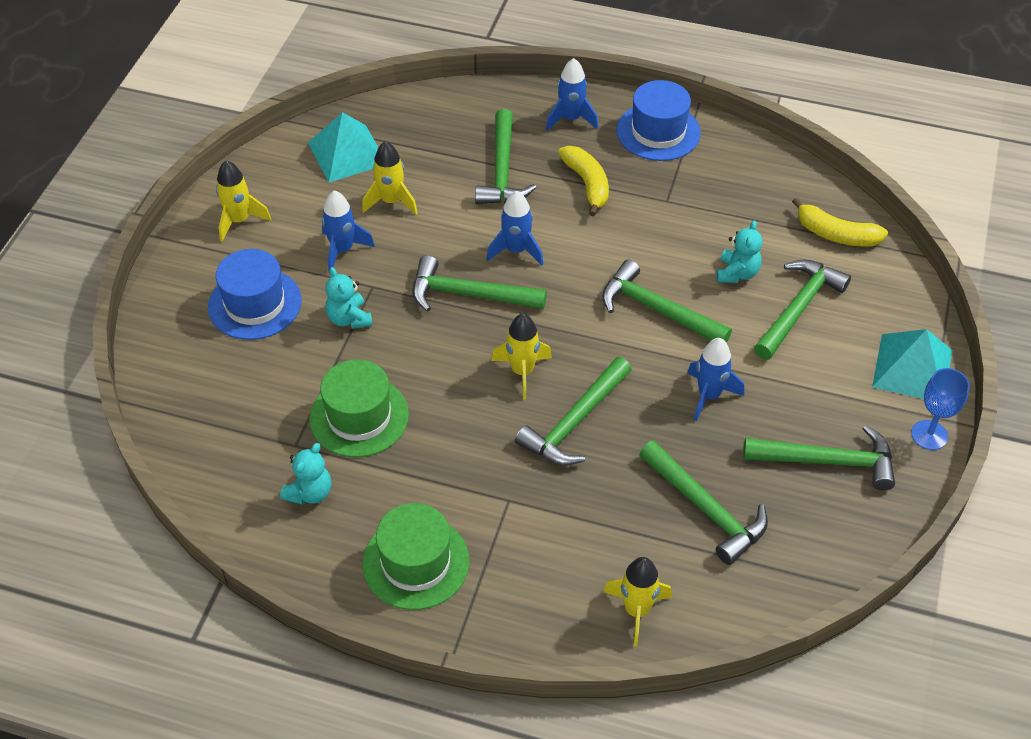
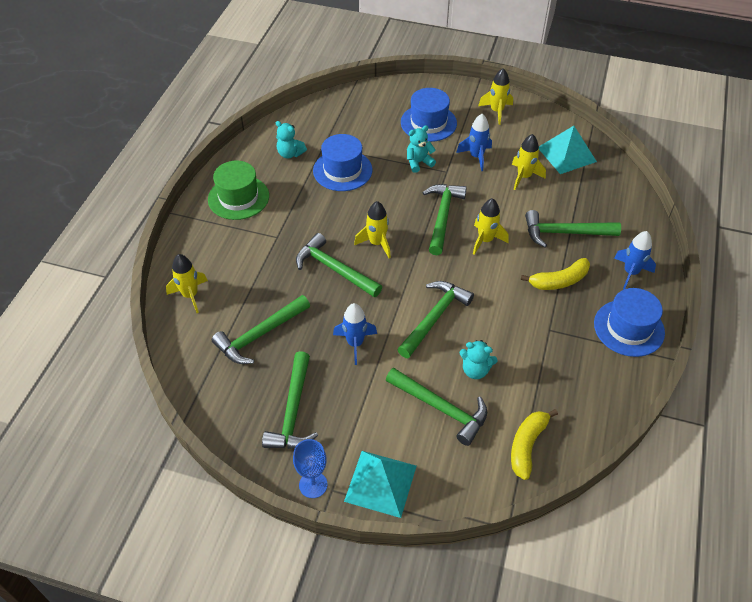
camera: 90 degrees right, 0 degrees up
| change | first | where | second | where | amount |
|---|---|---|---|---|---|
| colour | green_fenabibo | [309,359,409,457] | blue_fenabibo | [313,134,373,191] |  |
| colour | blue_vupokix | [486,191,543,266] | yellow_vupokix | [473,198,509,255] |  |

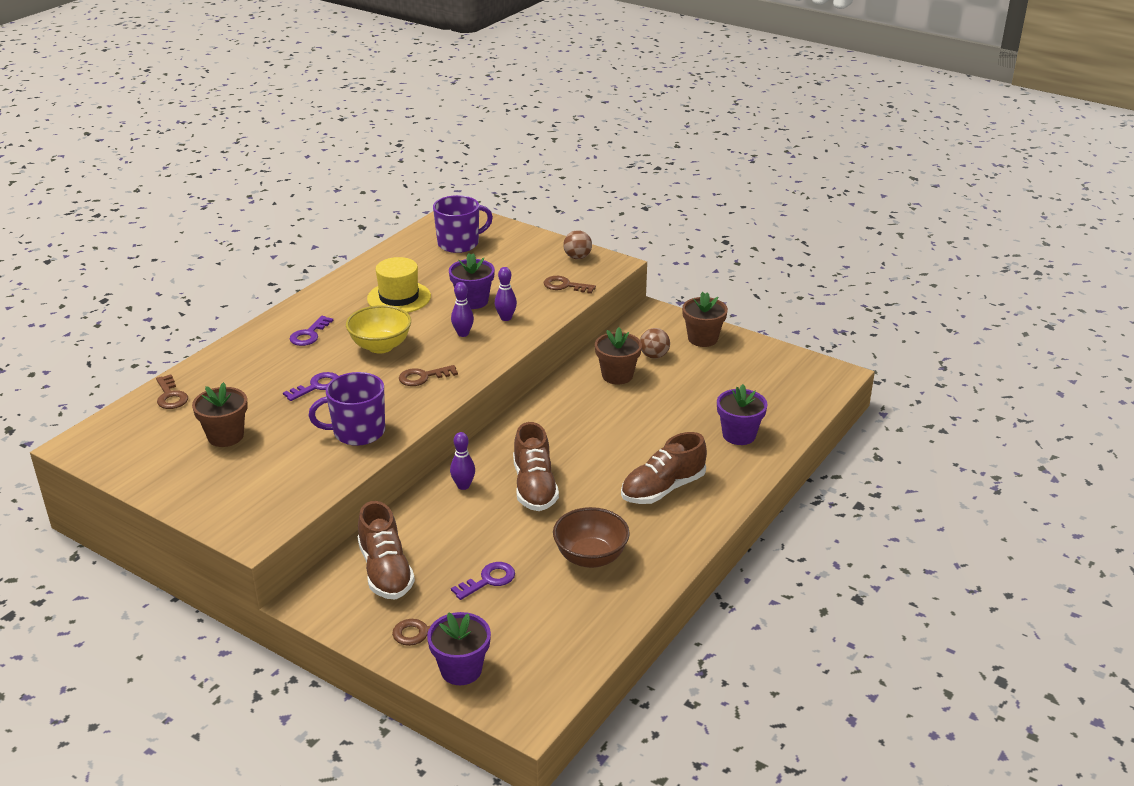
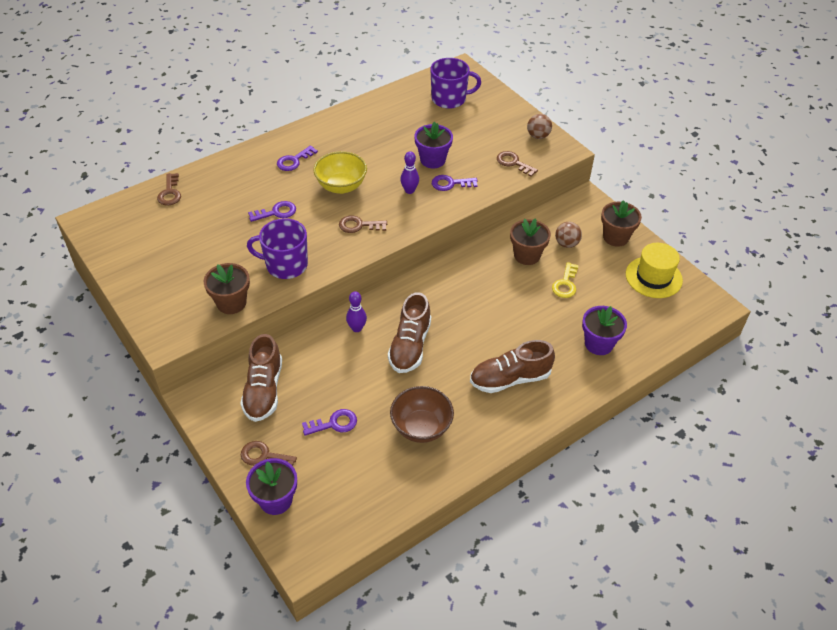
camera: 20 degrees right, 15 degrees up
| change | first | where | second | where | amount |
|---|---|---|---|---|---|
| relocated | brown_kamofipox | [192,382,248,447] |  | [204,263,250,314] |  |
| relocated | yellow_fenabibo | [367,257,431,313] |  | [626,243,683,298] |  |
| exchanged | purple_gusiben | [495,267,517,321] | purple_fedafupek | [432,175,478,191] |  |
| appeared |  |  | yellow_fedafupek | [552,262,579,298] |  |

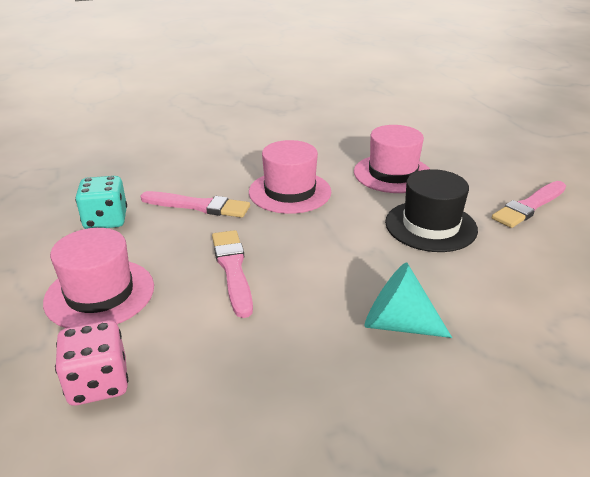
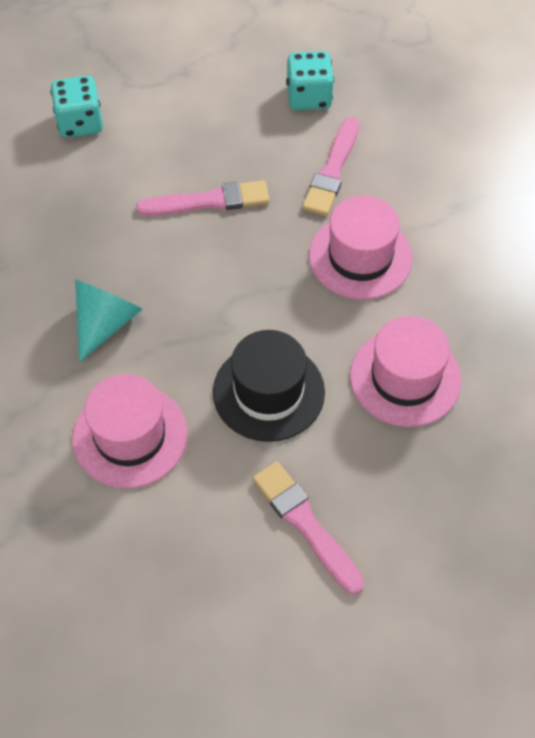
camera: 95 degrees right, 25 degrees up
| change | first | where | second | where | amount |
|---|---|---|---|---|---|
| relocated | pink_fenabibo | [43,228,154,328] |  | [72,374,188,488] |  |
| colour | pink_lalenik | [55,320,128,406] | turquoise_lalenik | [50,76,103,138] |  |

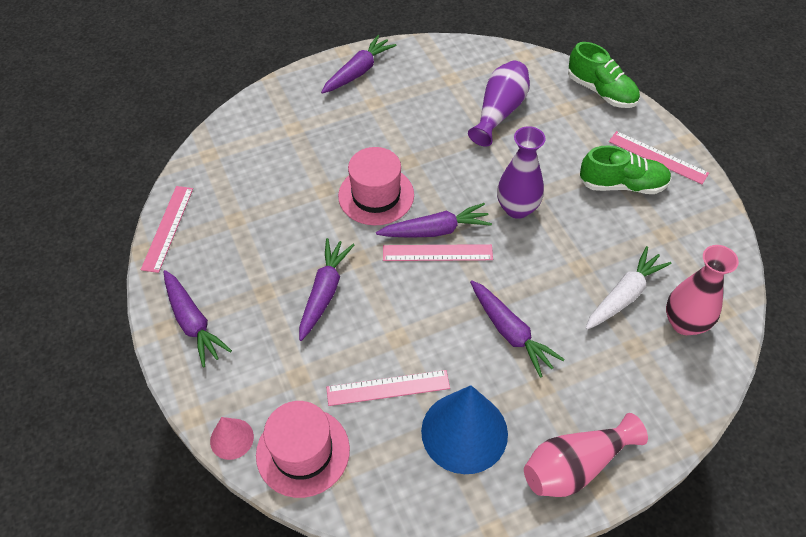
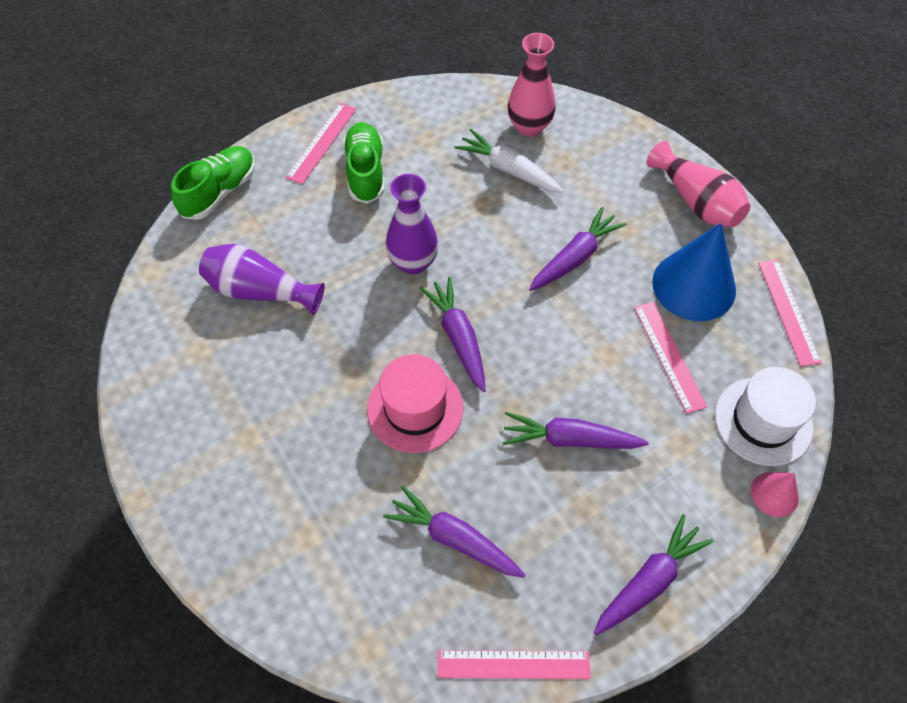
camera: 100 degrees left, 5 degrees up
| change | first | where | second | where | amount |
|---|---|---|---|---|---|
| colour | pink_fenabibo | [256,401,350,498] | white_fenabibo | [715,367,816,466] |  |
| relocated | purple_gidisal | [321,35,397,94] |  | [383,485,526,578] |  |
| relocated | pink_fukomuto | [383,244,493,261] |  | [758,260,821,367] |  |

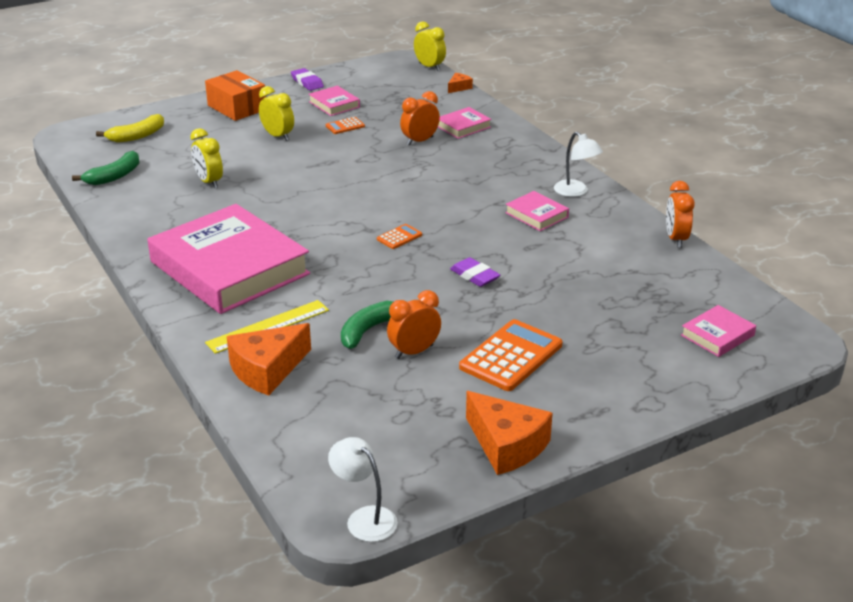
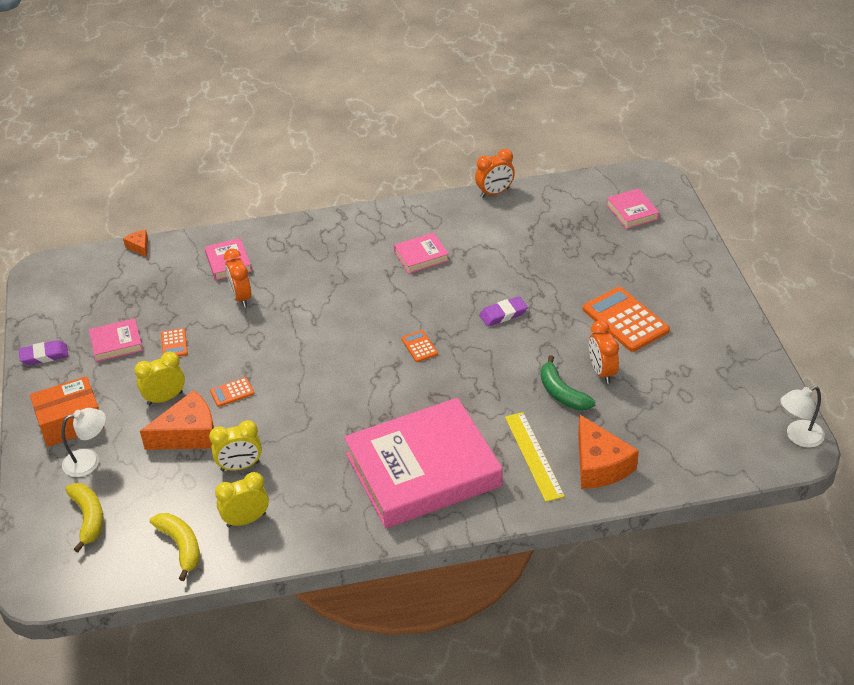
camera: 70 degrees left, 10 degrees up
| change | first | where | second | where | amount |
|---|---|---|---|---|---|
| colour | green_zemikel | [72,151,140,185] | yellow_zemikel | [150,513,200,581] |  |
| relocated | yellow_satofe | [414,21,446,71] |  | [215,472,269,527] |  |
| relocated | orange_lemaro | [466,391,552,475] |  | [140,390,214,450] |  |
| relocated | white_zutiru | [554,132,603,197] |  | [61,408,106,477] |  |
| spun | orange_satofe | [666,181,695,248] |  | [475,149,515,198] | 45 degrees counterclockwise |
| appeared |  |  | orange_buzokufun | [210,377,254,407] |  |

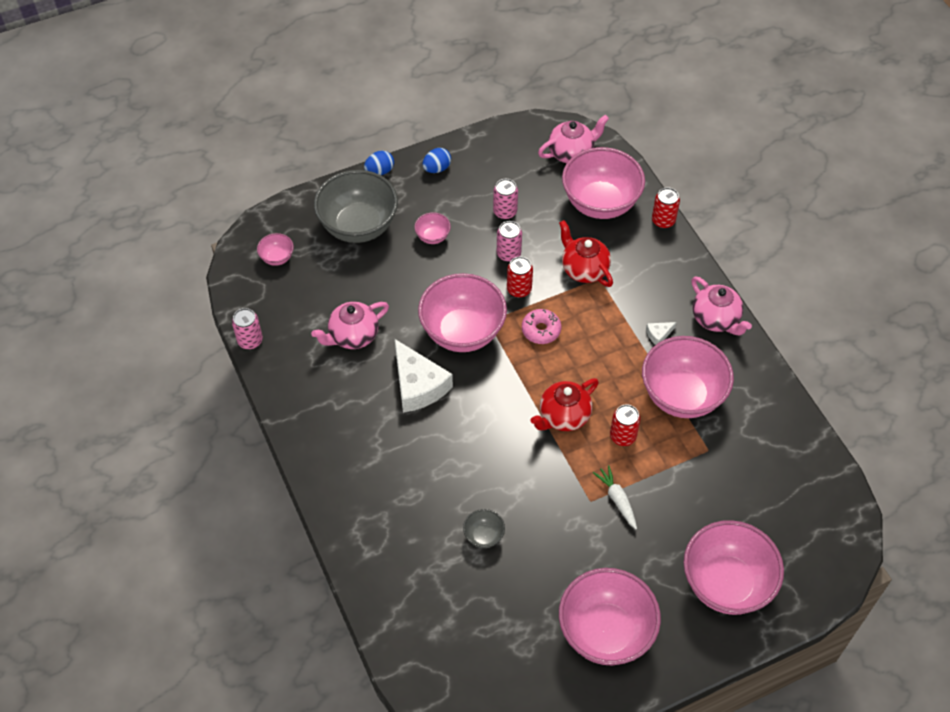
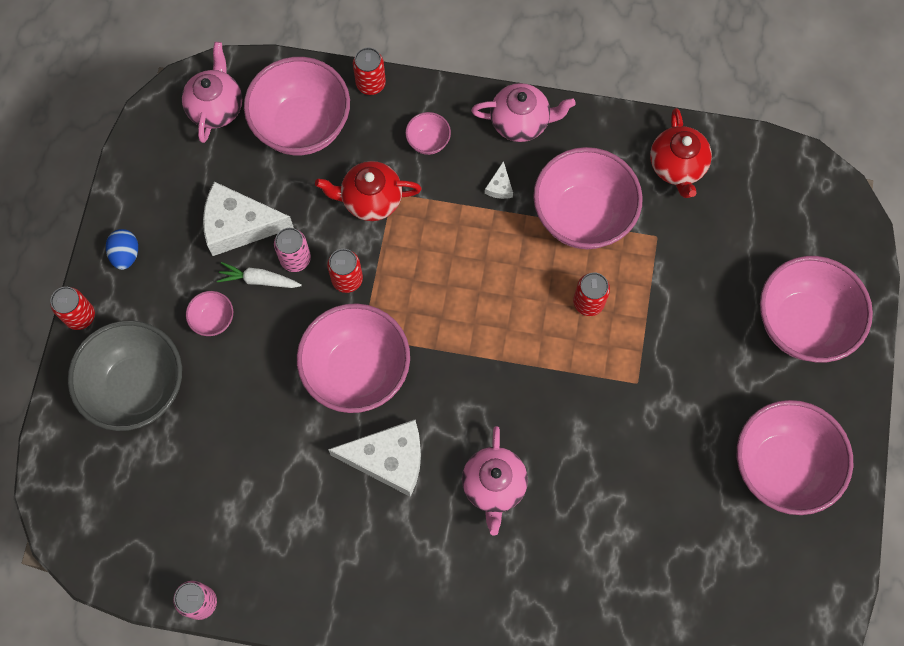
camera: 55 degrees left, 15 degrees up
| change | first | where | second | where | amount |
|---|---|---|---|---|---|
| relocated | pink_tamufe | [257,233,294,266] |  | [405,112,451,155] |  |
| relocated | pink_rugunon | [311,302,389,349] |  | [462,426,528,536] |  |
| exchanged | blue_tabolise | [364,151,394,175] | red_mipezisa | [51,287,95,330] |  |
| missing | grey_tamufe | [463,509,505,548] |  |  |  |
| exchanged | pink_mipezisa | [493,179,518,220] | white_lemaro | [203,182,294,256] |  |
| missing | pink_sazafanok | [522,309,561,344] |  |  |  |
| relocated | red_rugunon | [531,378,599,431] |  | [650,108,712,198] |  |
| relocated | white_gidisal | [593,465,637,529] |  | [217,262,302,288] |  |

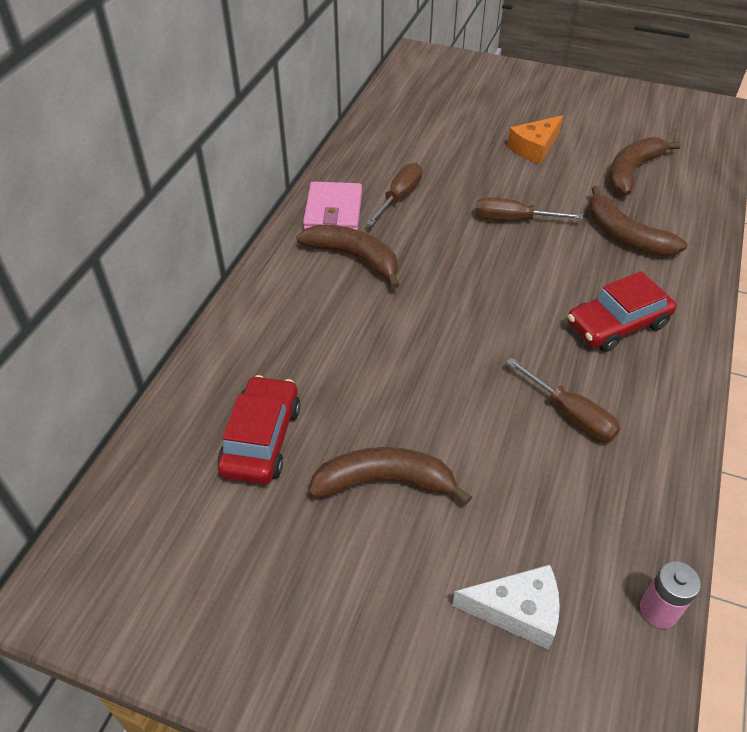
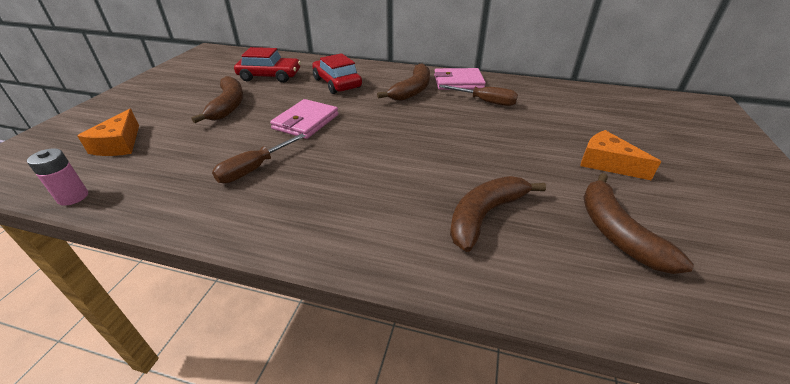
camera: 85 degrees right, 10 degrees down
| change | first | where | second | where | amount |
|---|---|---|---|---|---|
| colour | white_lemaro | [452,565,560,650] | orange_lemaro | [77,109,139,156] |  |
| missing | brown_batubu | [476,197,583,221] |  |  |  |
| relocated | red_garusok | [568,271,676,352] |  | [312,53,362,94] |  |
| spun | brown_zemikel | [609,137,681,196] |  | [584,173,694,274] | 135 degrees counterclockwise |
| appeared |  |  | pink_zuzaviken | [270,99,339,139] |  |

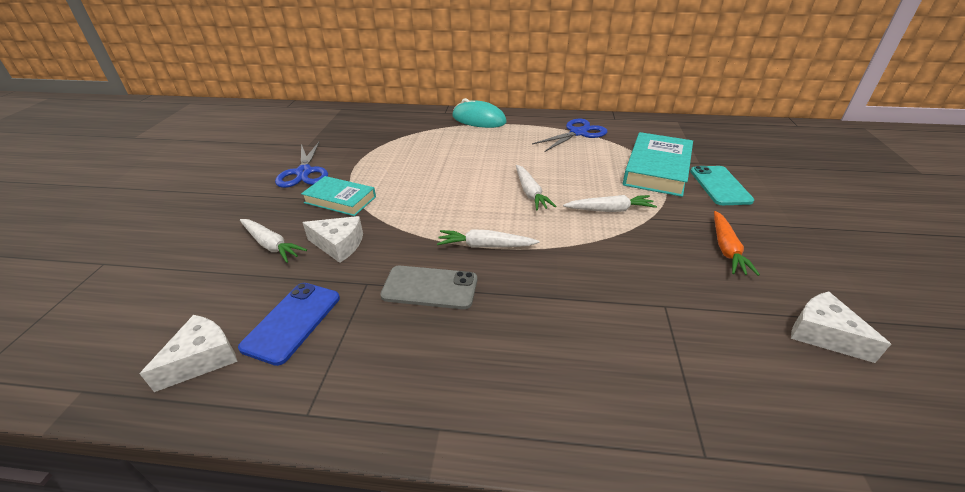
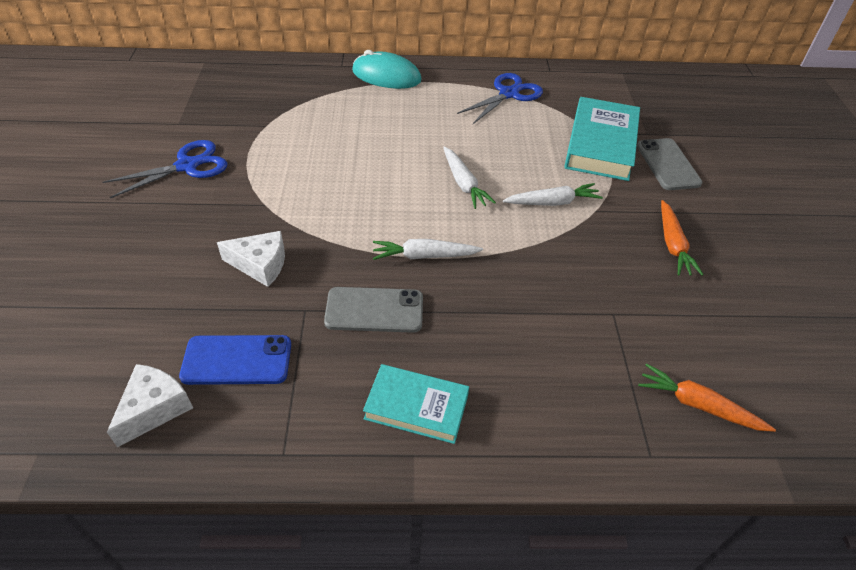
camera: 10 degrees left, 10 degrees up
| change | first | where | second | where | amount |
|---|---|---|---|---|---|
| spun | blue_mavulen | [238,283,340,366] |  | [179,335,291,385] | 75 degrees clockwise |
| missing | white_gidisal | [240,219,307,263] |  |  |  |
| spun | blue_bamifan | [275,142,328,188] |  | [103,140,227,198] | 105 degrees counterclockwise |
| relocated | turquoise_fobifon | [301,176,376,216] |  | [363,364,469,444] |  |
| colour | turquoise_mavulen | [690,166,754,205] | grey_mavulen | [637,138,702,190] |  |
| missing | white_lemaro | [791,291,891,363] |  |  |  |
| appeared |  |  | orange_gidisal | [638,363,776,432] |  |

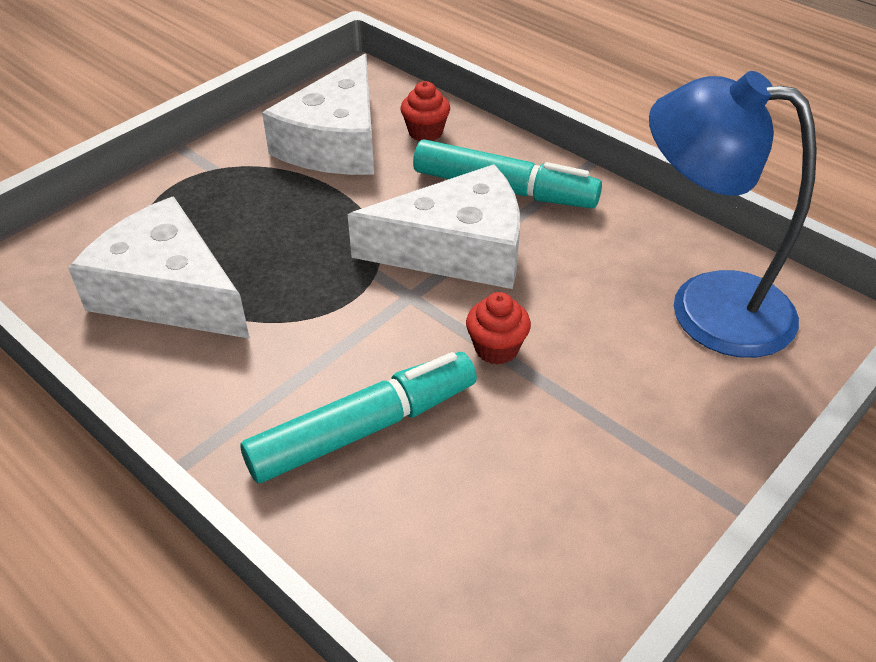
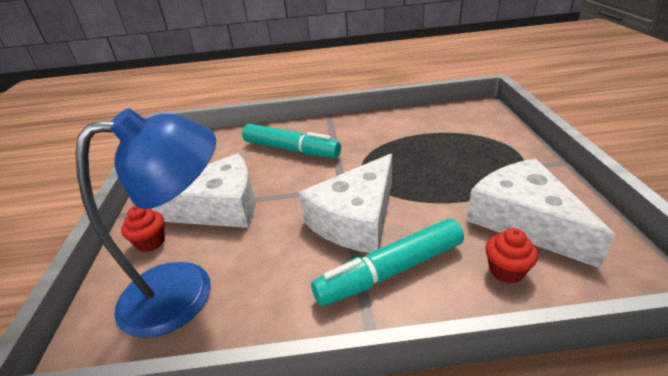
camera: 135 degrees right, 10 degrees down
| change | first | where | second | where | amount |
|---|---|---|---|---|---|
| relocated | white_lemaro | [68,196,250,339] |  | [151,153,255,228] |  |
| spun | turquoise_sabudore | [240,352,477,483] |  | [242,124,341,158] | 75 degrees counterclockwise |
| relocated | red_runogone | [466,292,531,365] |  | [121,206,165,252] |  |

